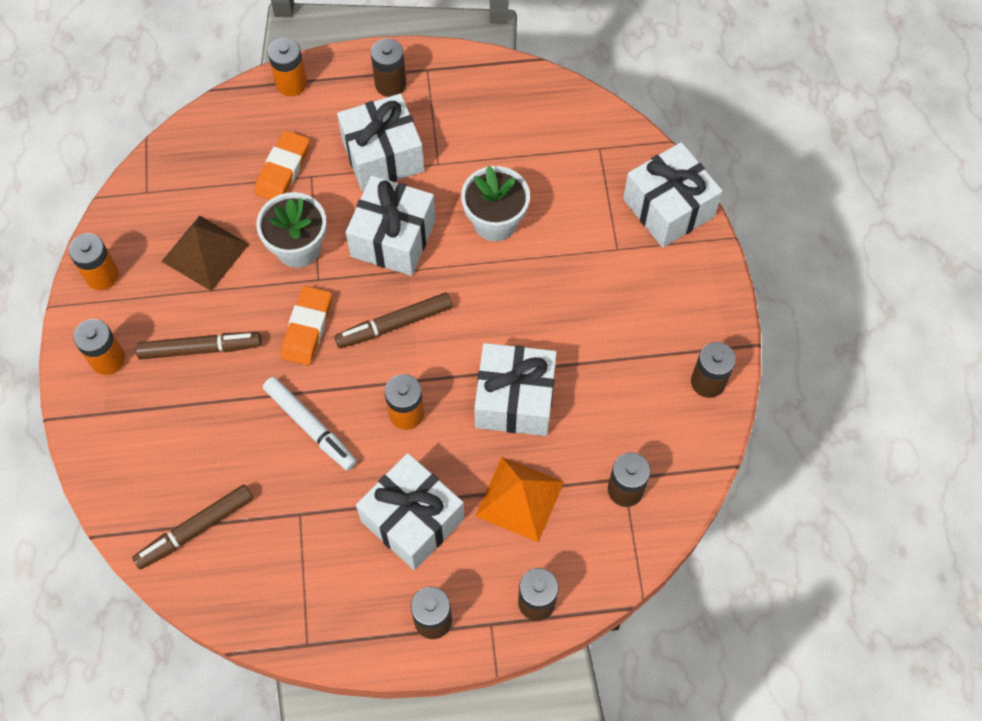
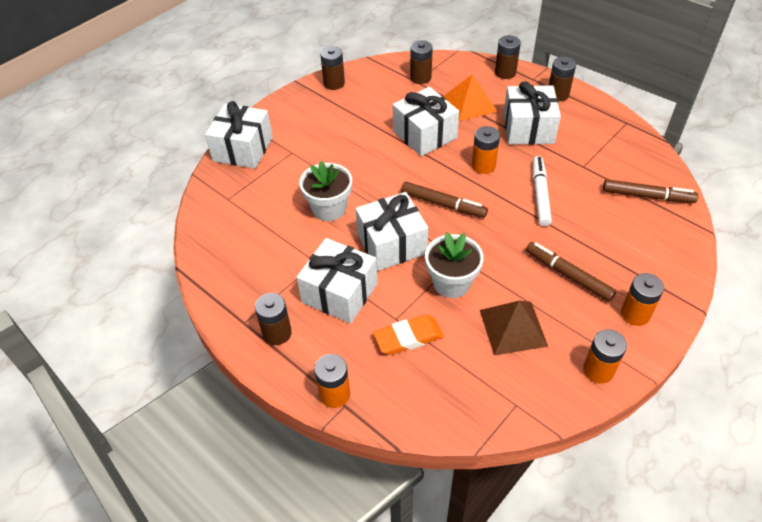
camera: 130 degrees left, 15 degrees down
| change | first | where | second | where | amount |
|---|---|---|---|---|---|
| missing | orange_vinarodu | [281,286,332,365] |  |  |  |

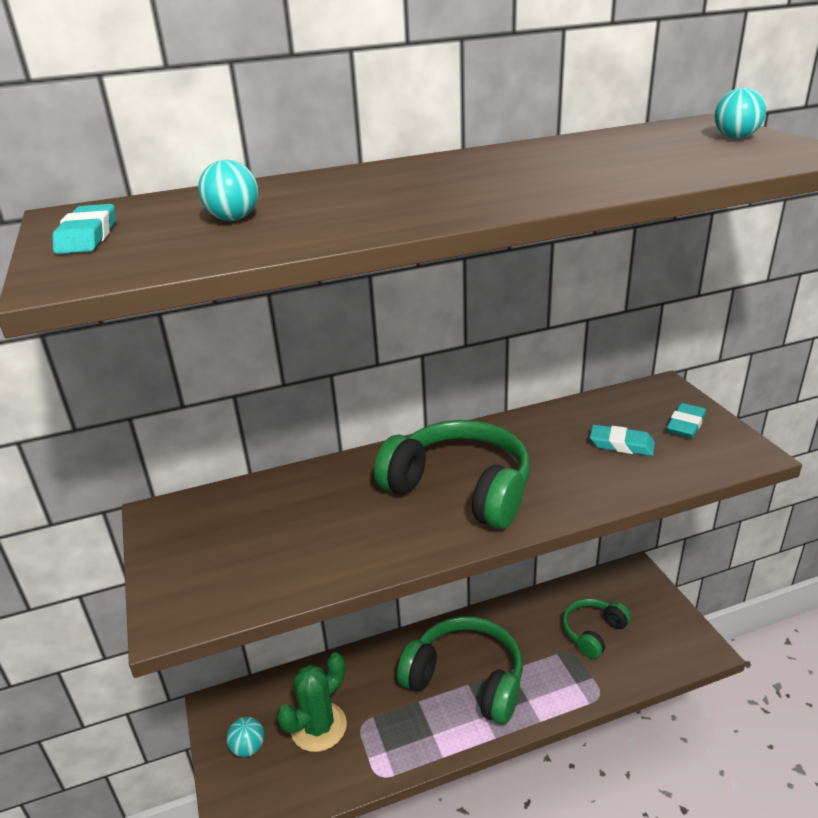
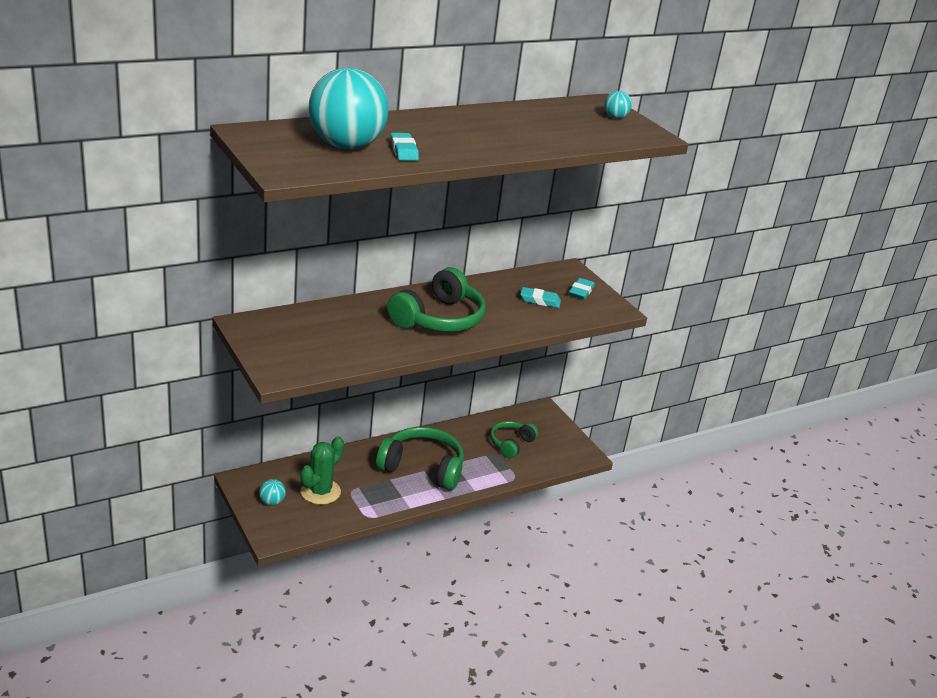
camera: 15 degrees left, 0 degrees up
| change | first | where | second | where | amount |
|---|---|---|---|---|---|
| relocated | turquoise_vinarodu | [52,204,115,254] |  | [390,133,419,161] |  |
| size | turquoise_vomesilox | [198,160,258,221] |  | [308,68,389,149] | x2.49 |
| spun | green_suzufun | [374,420,530,529] |  | [387,267,486,332] | 105 degrees clockwise |

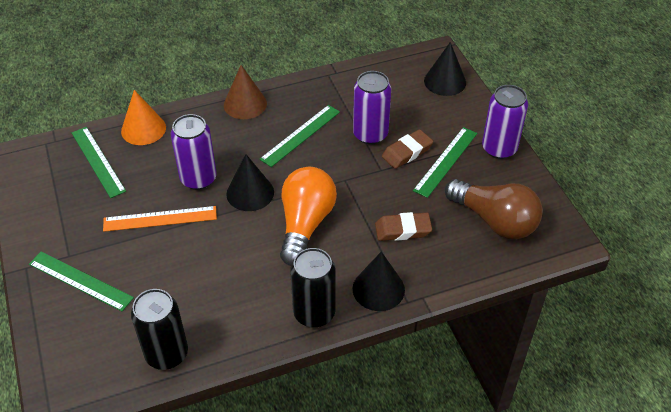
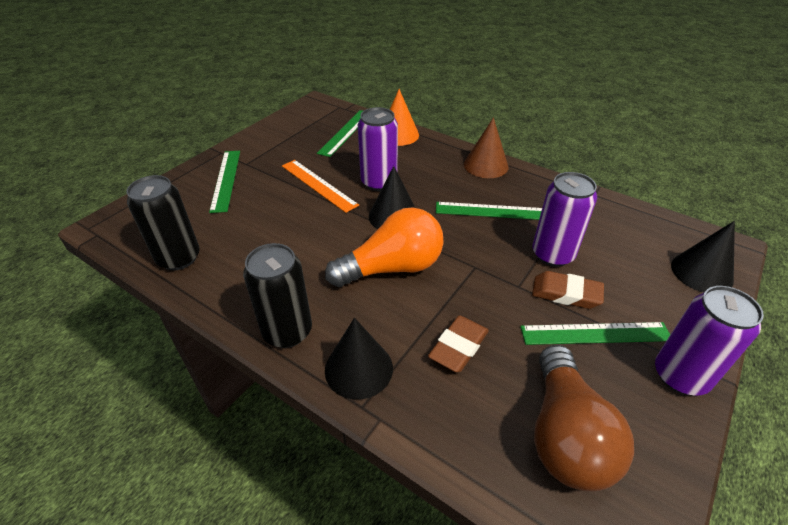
camera: 55 degrees right, 5 degrees down
| change | first | where | second | where | amount |
|---|---|---|---|---|---|
| spun | brown_vinarodu | [375,212,432,241] |  | [428,315,489,372] | 75 degrees clockwise |

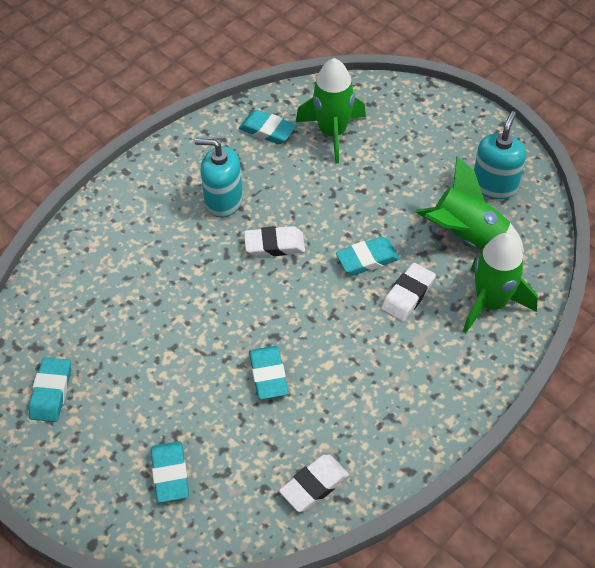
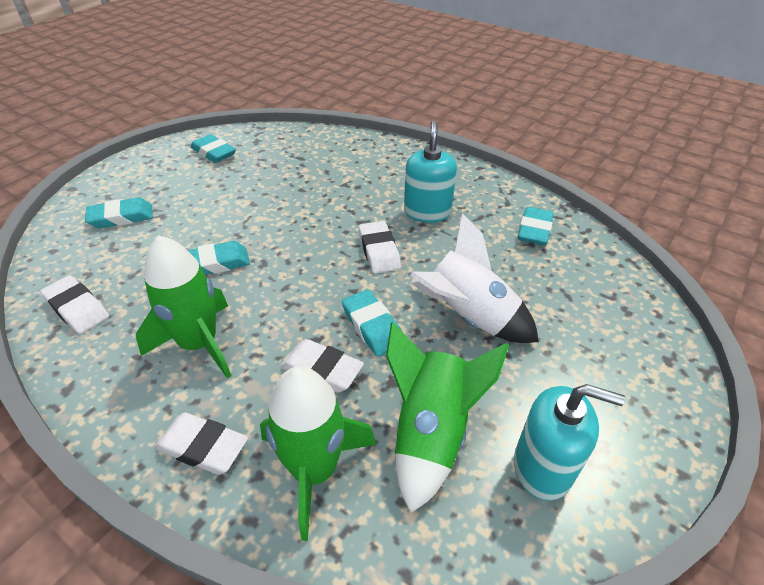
camera: 80 degrees right, 10 degrees down
| change | first | where | second | where | amount |
|---|---|---|---|---|---|
| spun | turquoise_vinarodu | [29,357,71,422] |  | [191,134,236,163] | 45 degrees clockwise |
| relocated | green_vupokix | [296,58,366,163] |  | [136,235,232,379] |  |
| appeared |  |  | white_vinarodu | [155,412,248,475] |  |
| appeared |  |  | white_vupokix | [410,213,539,343] |  |

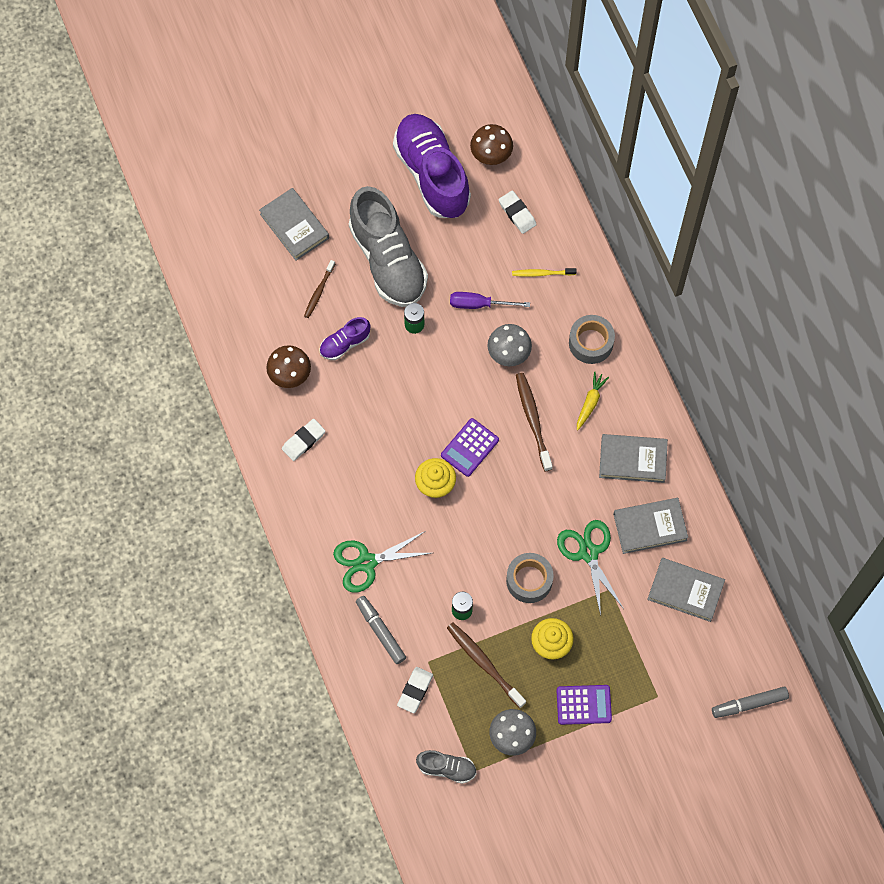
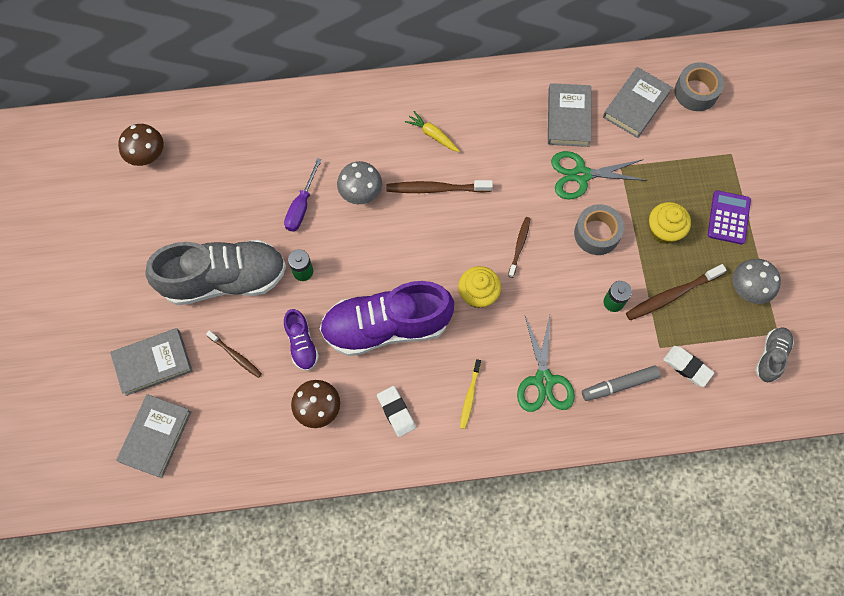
camera: 75 degrees left, 0 degrees up
| change | first | where | second | where | amount |
|---|---|---|---|---|---|
| relocated | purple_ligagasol | [393,114,471,218] |  | [320,281,454,356] |  |
| missing | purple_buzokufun | [441,418,499,477] |  |  |  |
| missing | white_vinarodu | [499,190,537,234] |  |  |  |
| relocated | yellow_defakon | [512,268,577,277] |  | [460,359,481,429] |  |
| relocated | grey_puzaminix | [569,315,615,364] |  | [675,62,724,111] |  |
| relocated | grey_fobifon | [599,434,668,483] |  | [116,394,191,478] |  |
| missing | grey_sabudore | [712,687,789,718] |  |  |  |
| appeared |  |  | brown_defakon | [508,217,531,278] |  |

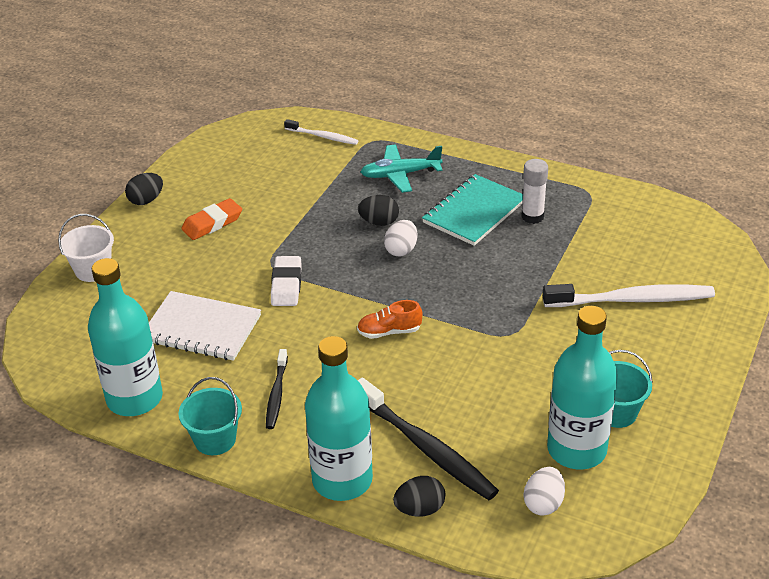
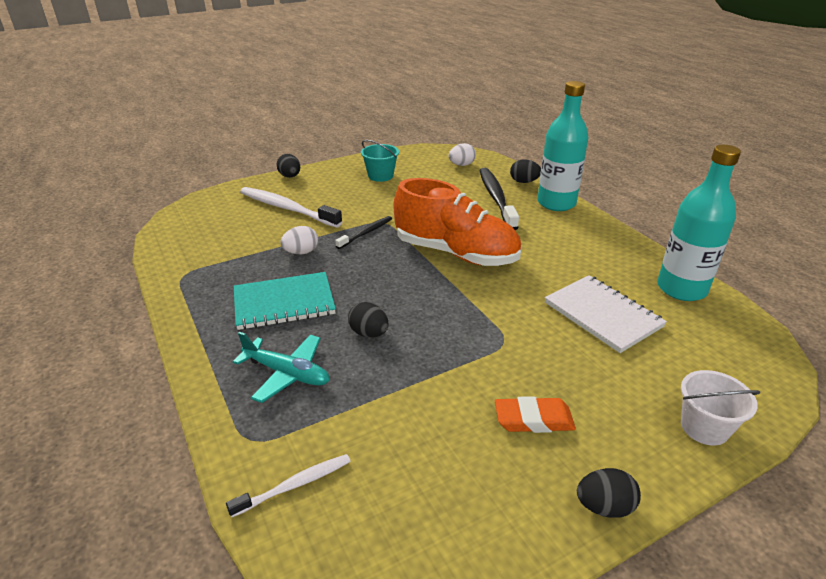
camera: 145 degrees left, 5 degrees down
| change | first | where | second | where | amount |
|---|---|---|---|---|---|
| missing | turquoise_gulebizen | [179,377,242,455] |  |  |  |
| relocated | black_defakon | [266,349,288,429] |  | [335,216,392,249] |  |
| missing | white_vinarodu | [271,256,301,306] |  |  |  |
| spun | white_defakon | [284,119,358,145] |  | [226,454,351,518] | 90 degrees clockwise |
| size | orange_ligagasol | [357,300,422,339] |  | [393,178,521,266] | x2.48 |
| relocated | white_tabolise | [384,220,417,257] |  | [281,226,318,254] |  |
| missing | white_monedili | [521,159,548,224] |  |  |  |
| missing | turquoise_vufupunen | [547,306,618,469] |  |  |  |
| appeared |  |  | black_tabolise | [276,154,300,178] |  |

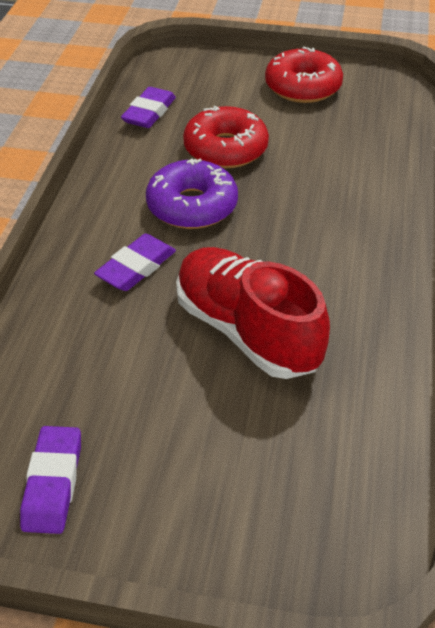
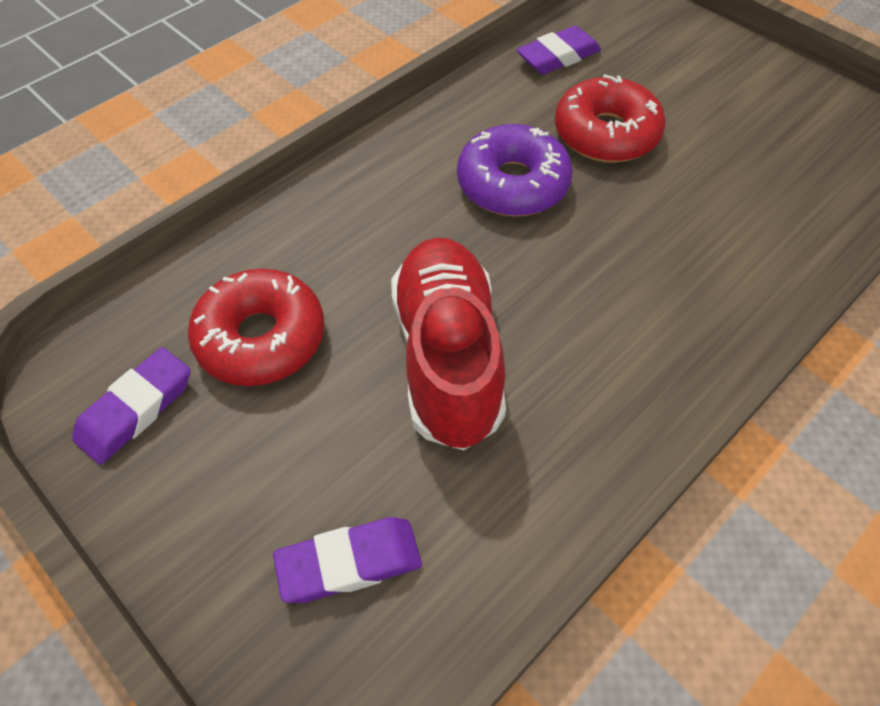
camera: 35 degrees right, 10 degrees up
| change | first | where | second | where | amount |
|---|---|---|---|---|---|
| relocated | purple_vinarodu | [94,234,176,291] |  | [273,517,422,603] |  |
| relocated | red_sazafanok | [265,46,343,103] |  | [188,269,324,386] |  |

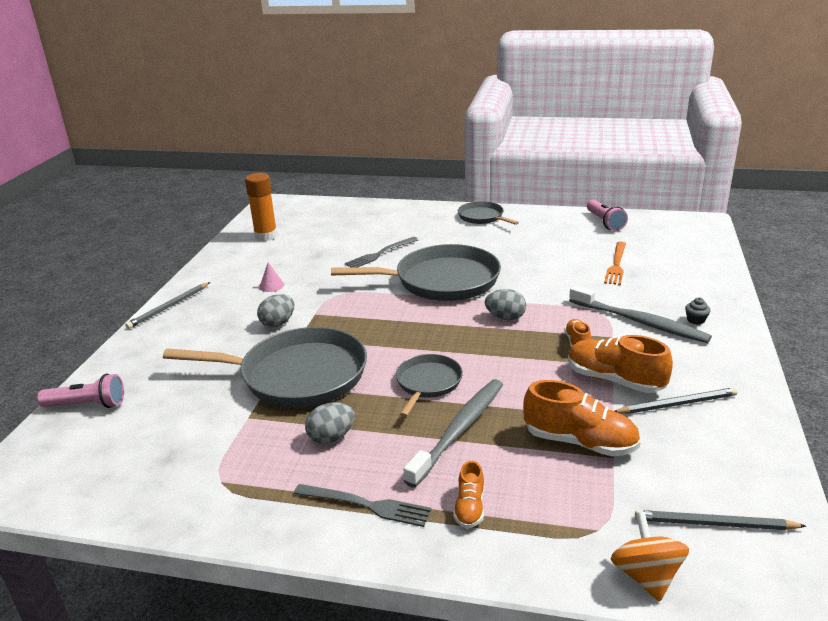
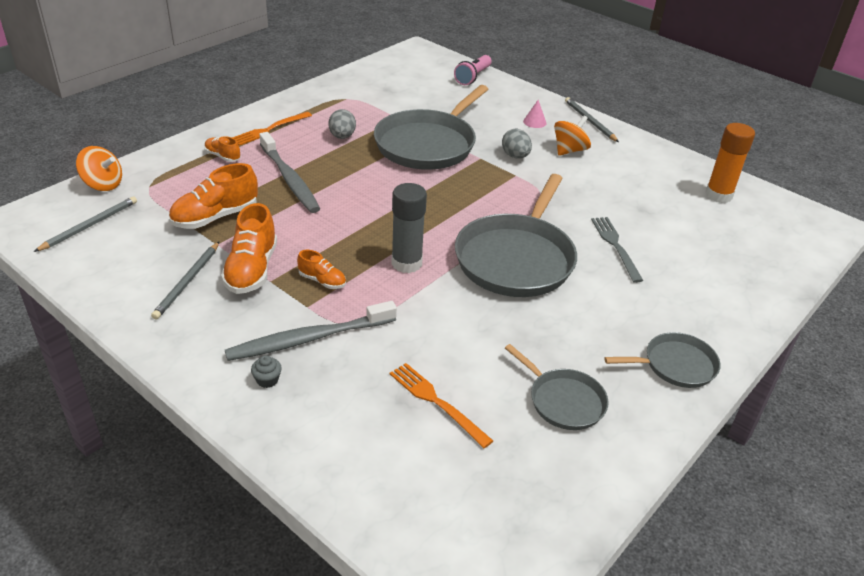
camera: 115 degrees right, 10 degrees up
| change | first | where | second | where | amount |
|---|---|---|---|---|---|
| relocated | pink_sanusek | [259,262,284,292] |  | [523,100,547,128] |  |
| colour | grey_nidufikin | [294,484,431,527] | orange_nidufikin | [232,112,312,146] |  |
| relocated | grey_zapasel | [396,354,463,417] |  | [505,344,609,430] |  |
| exchanged | grey_tabolise | [485,289,526,320] | grey_monedili | [391,183,427,273] |  |
| spun | orange_ligagasol | [568,335,673,393] |  | [221,203,277,294] | 120 degrees clockwise |
| missing | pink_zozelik | [587,200,628,231] |  |  |  |
| appeared |  |  | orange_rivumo | [554,116,591,156] |  |

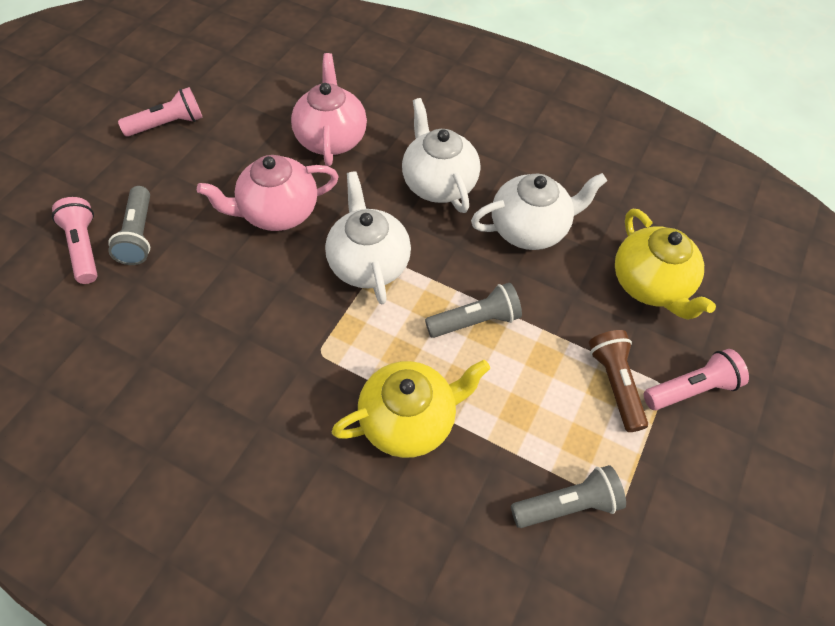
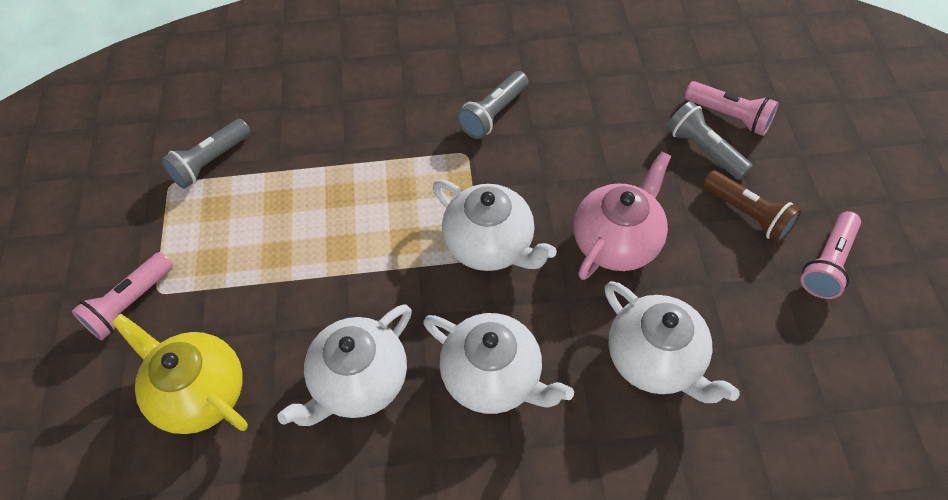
camera: 150 degrees right, 0 degrees up
| change | first | where | second | where | amount |
|---|---|---|---|---|---|
| colour | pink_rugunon | [291,53,367,166] | white_rugunon | [604,281,740,403] |  |
| missing | yellow_rugunon | [332,360,490,458] |  |  |  |
| relocated | grey_zozelik | [425,283,522,338] |  | [457,71,528,139] |  |
| relocated | brown_zozelik | [589,330,648,432] |  | [703,170,801,243] |  |

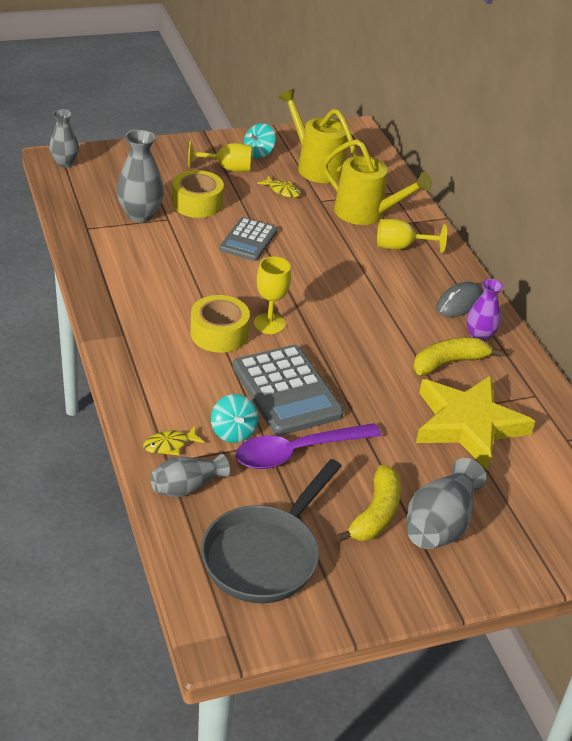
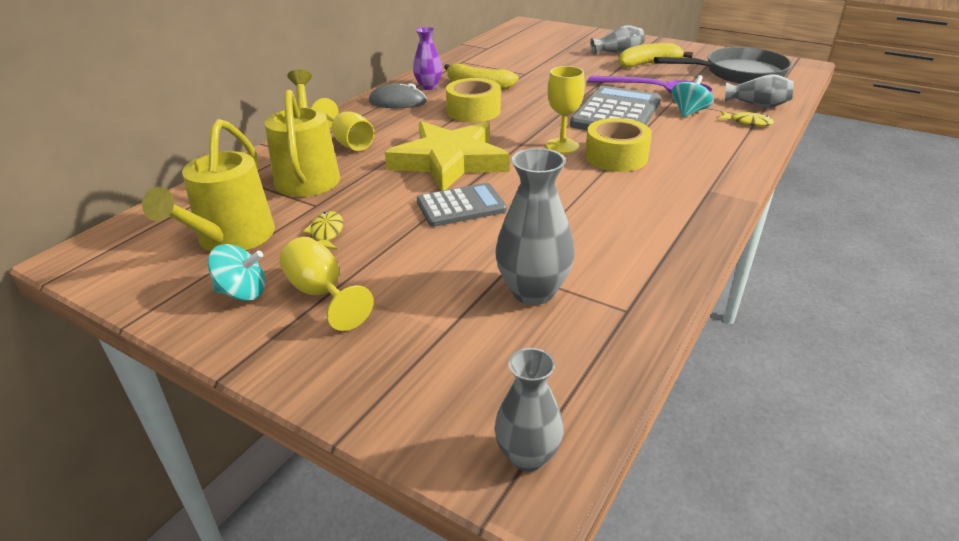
camera: 125 degrees left, 5 degrees down
| change | first | where | second | where | amount |
|---|---|---|---|---|---|
| relocated | yellow_puzaminix | [172,170,224,218] |  | [446,78,501,122] |  |
| size | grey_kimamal | [407,458,486,549] |  | [590,25,645,55] | x0.66 |
| relocated | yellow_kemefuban | [416,376,535,471] |  | [385,121,510,191] |  |

